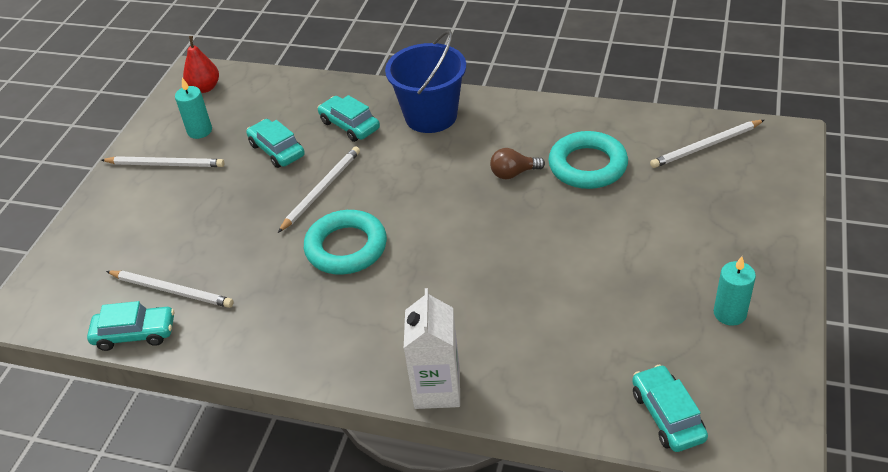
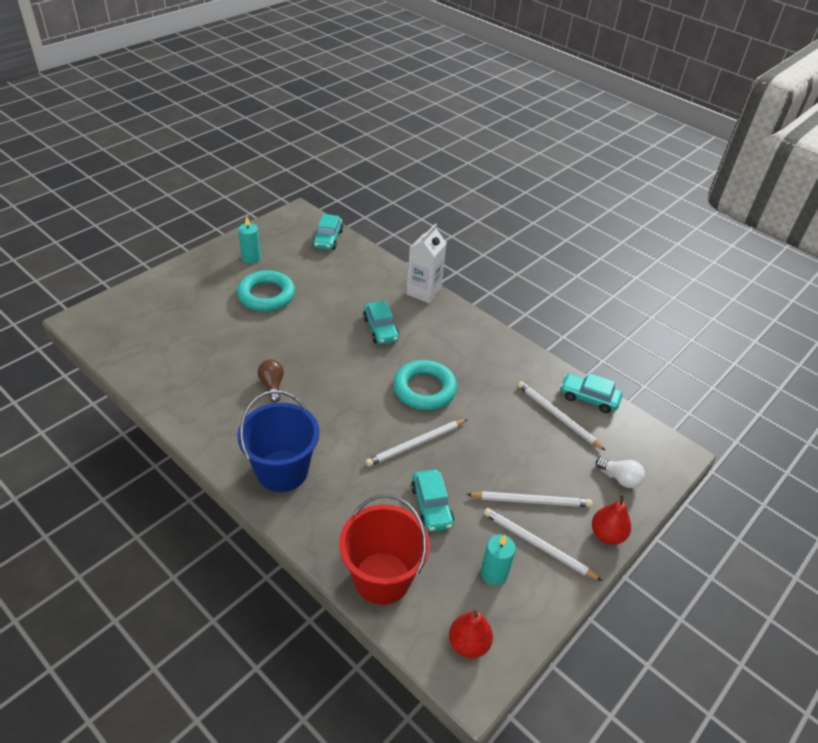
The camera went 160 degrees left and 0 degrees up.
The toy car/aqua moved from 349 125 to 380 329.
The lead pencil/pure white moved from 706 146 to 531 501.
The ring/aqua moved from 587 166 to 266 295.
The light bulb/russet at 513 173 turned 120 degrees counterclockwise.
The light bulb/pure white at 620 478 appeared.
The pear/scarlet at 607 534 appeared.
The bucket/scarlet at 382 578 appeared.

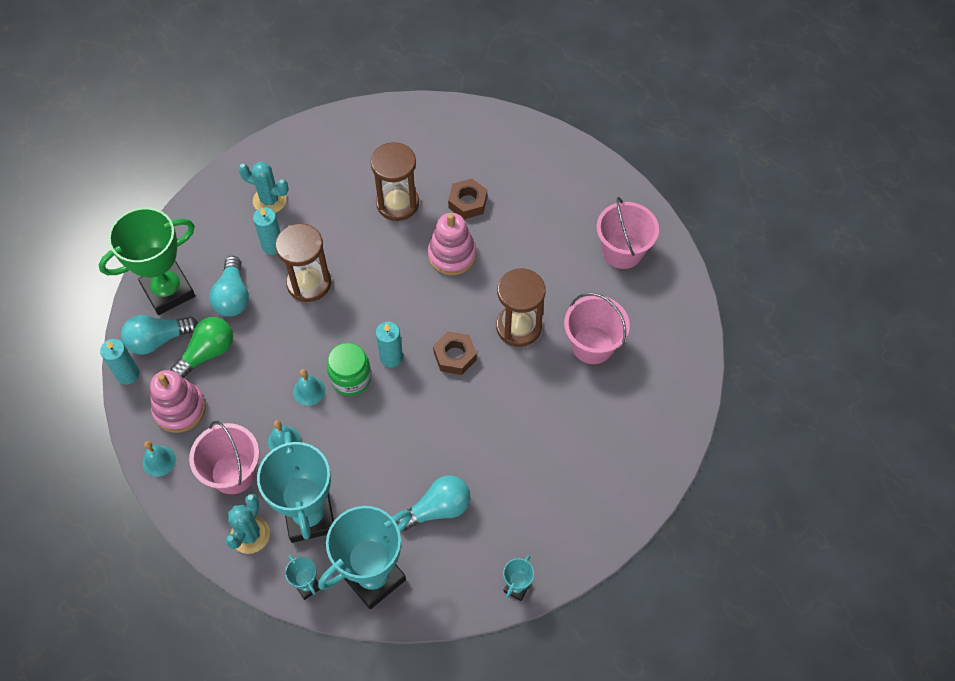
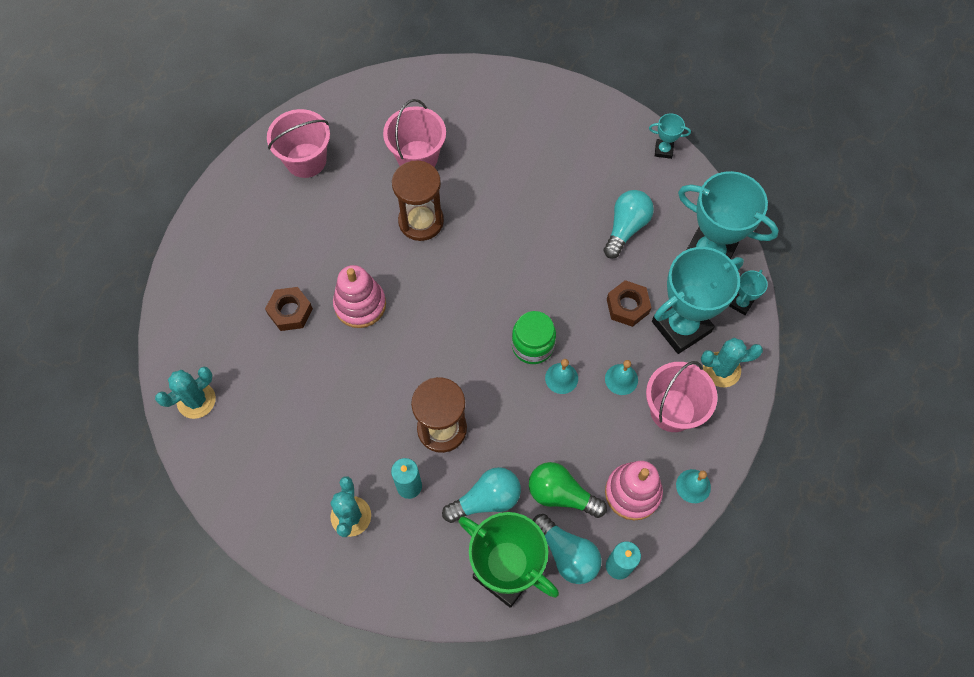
The camera went 110 degrees left and 5 degrees up.
The hourglass/russet at 397 203 disappeared.
The pillar candle/aqua at 391 357 disappeared.
The hexagon nut/russet moved from 455 356 to 627 306.
The light bulb/aqua at 438 509 turned 75 degrees clockwise.
The cactus/aqua at 196 400 appeared.

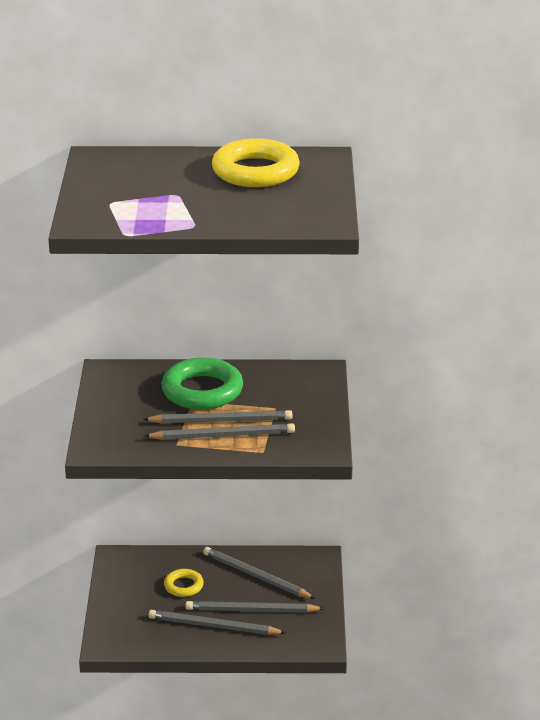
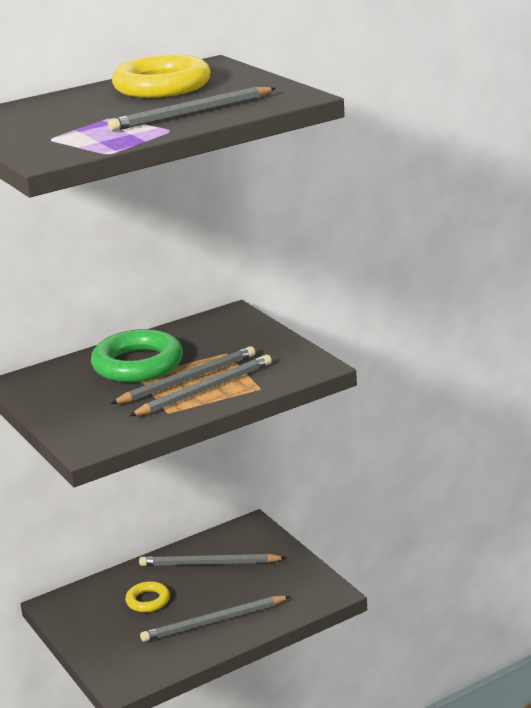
The camera went 30 degrees left and 5 degrees down.
The lead pencil/ash-grey moved from 251 610 to 191 113.

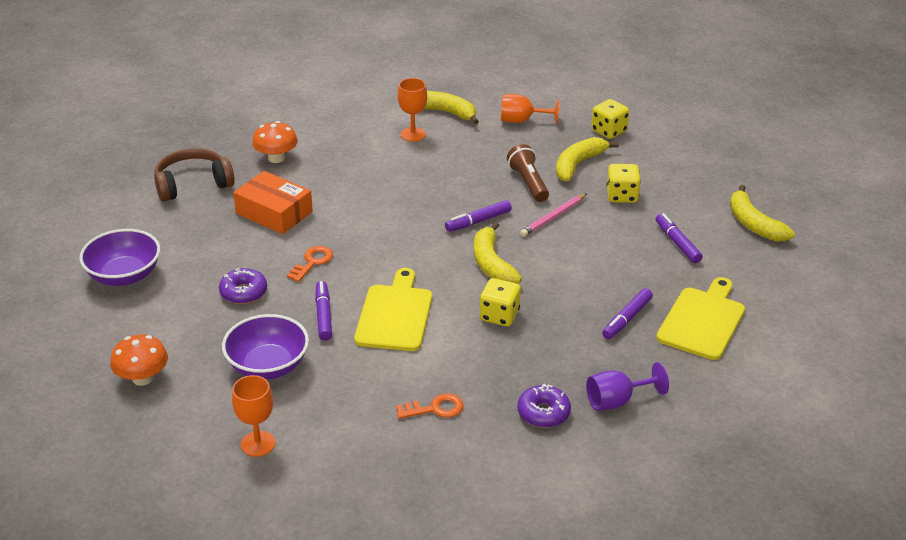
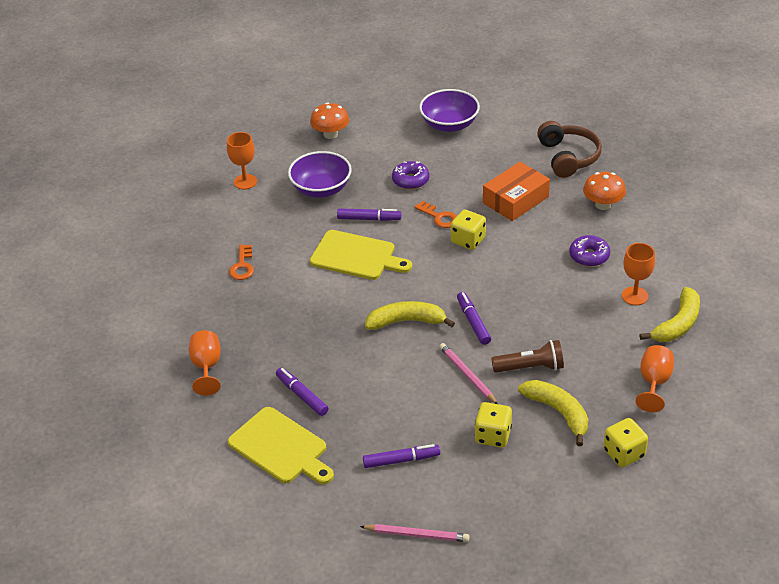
The camera went 105 degrees right and 5 degrees up.
The banana/bright yellow at 754 224 was replaced by the lead pencil/rose-pink at 417 535.
The die/bright yellow moved from 499 315 to 468 240.
The goblet/violet at 617 401 became the goblet/orange-coloured at 207 367.
The donut/violet moved from 543 413 to 589 256.

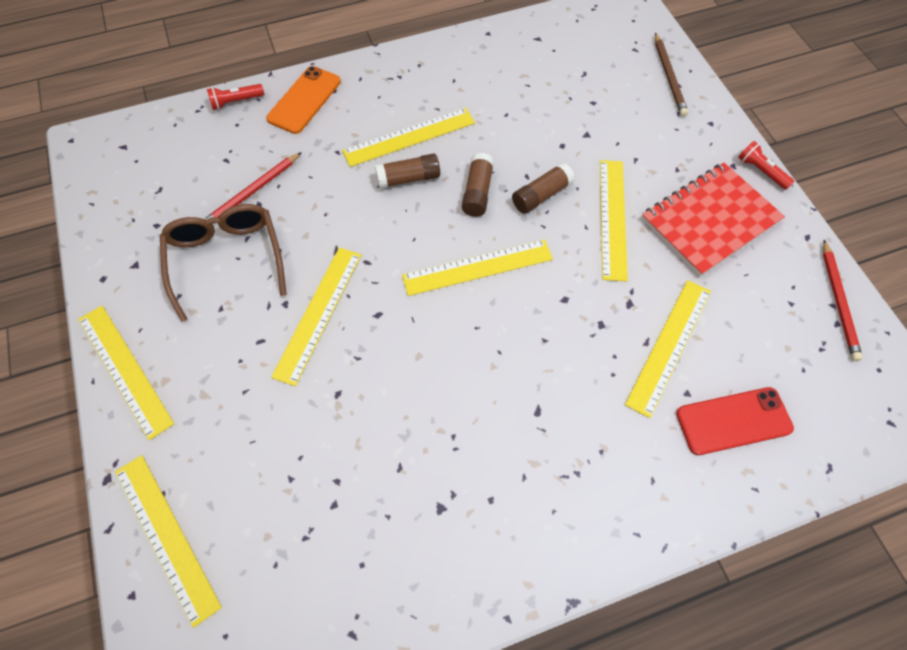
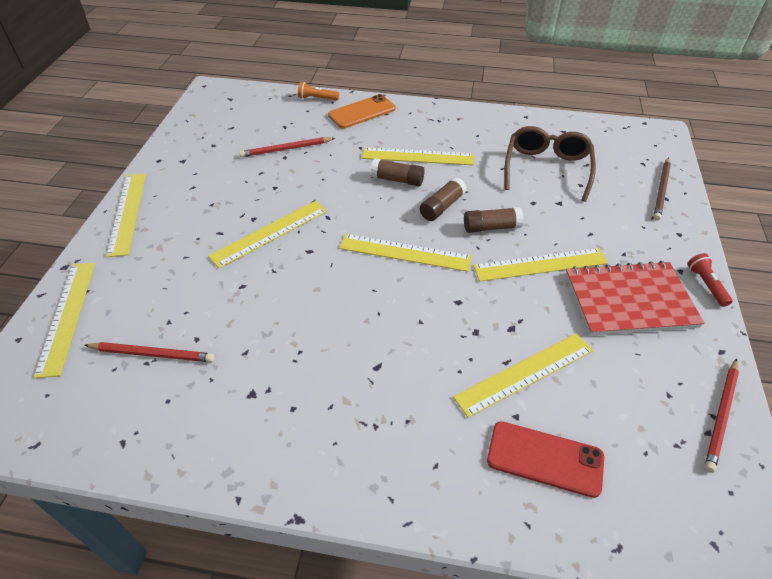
The camera went 30 degrees right and 15 degrees down.
The torch/scarlet at 236 101 became the torch/orange-coloured at 317 98.
The straightedge/bright yellow at 612 218 turned 45 degrees clockwise.
The spectacles/russet moved from 227 260 to 546 169.
The lead pencil/scarlet at 152 354 appeared.

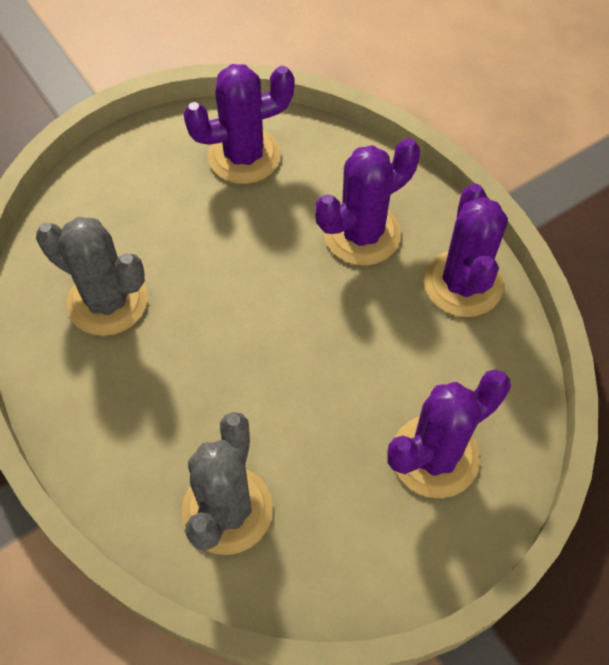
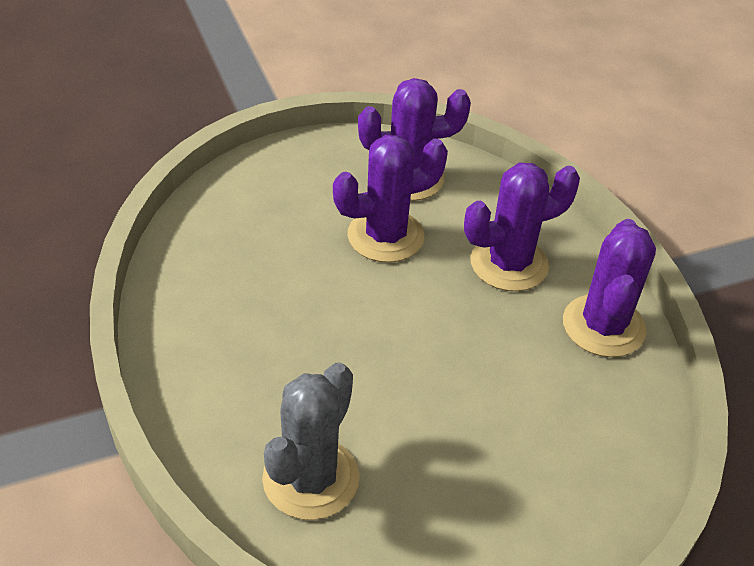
The camera went 10 degrees right and 15 degrees down.
The cactus/ash-grey at 107 301 disappeared.
The cactus/violet moved from 434 456 to 385 236.

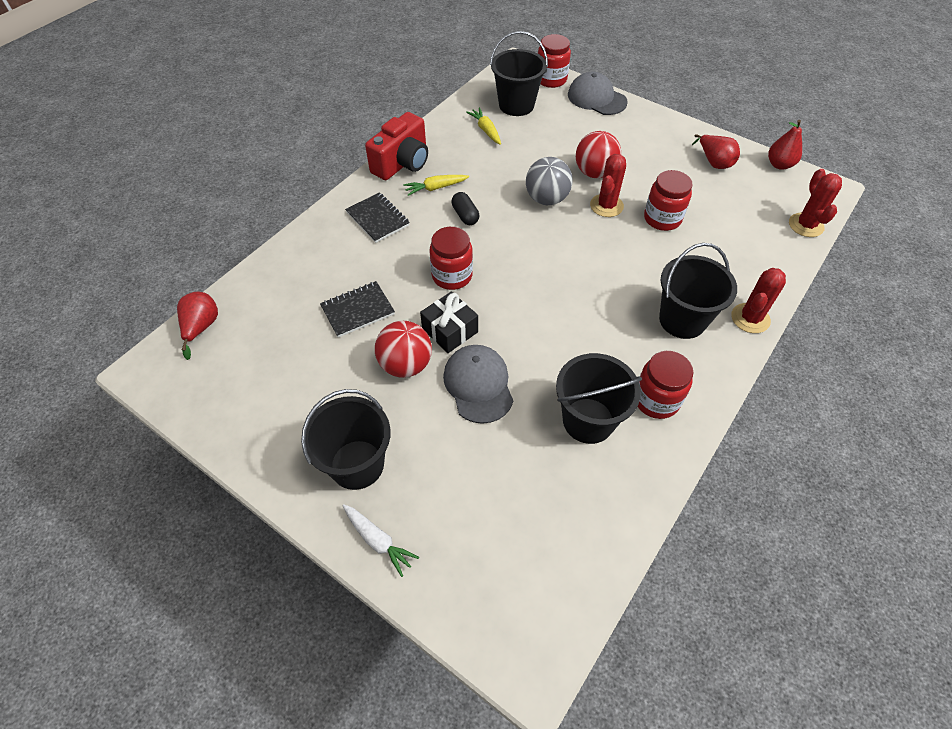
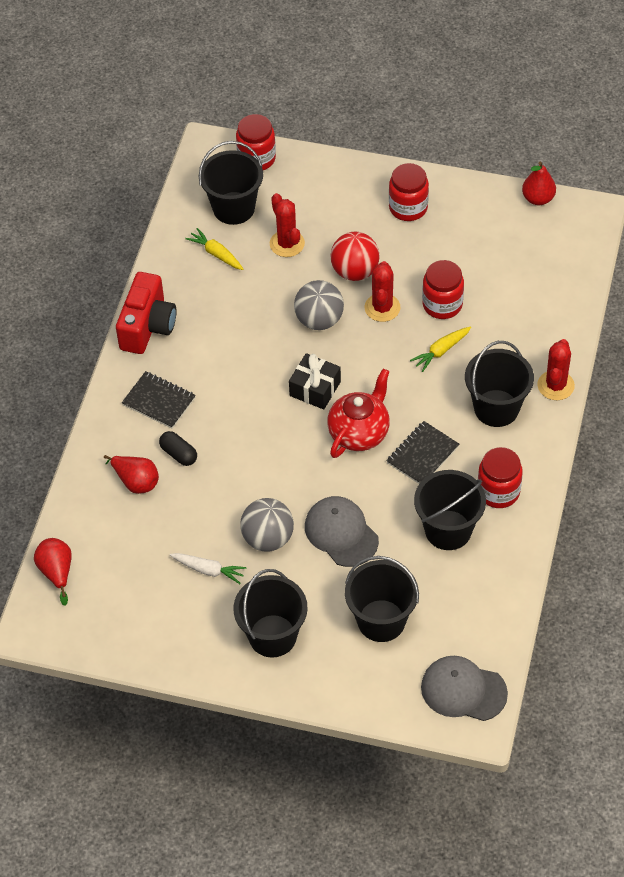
The camera went 20 degrees left and 0 degrees up.
The cap/ash-grey moved from 596 98 to 463 690.
The pear/scarlet moved from 714 162 to 136 482.
The cactus/scarlet moved from 806 225 to 287 244.
The root vegetable/bright yellow moved from 435 188 to 441 351.
The pill/ebony moved from 465 215 to 178 454.
The jar/scarlet moved from 452 276 to 408 208.
The notepad/ebony moved from 358 310 to 422 455.
The wrapped gift/ebony moved from 450 330 to 315 389.
The sphere/scarlet at 406 365 became the sphere/ash-grey at 268 538.
The root vegetable/pure white moved from 378 541 to 208 570.
The china teapot/scarlet at 359 432 appeared.
The bucket/ebony at 381 620 appeared.

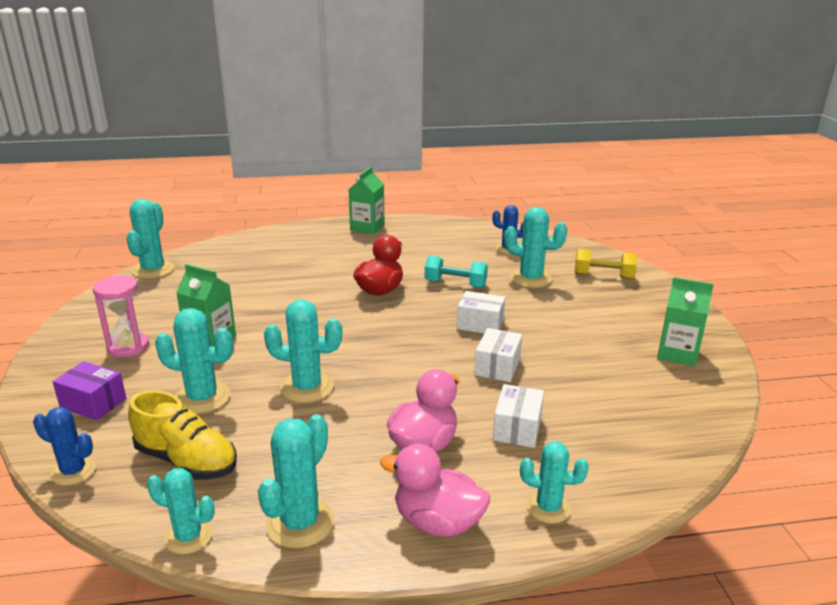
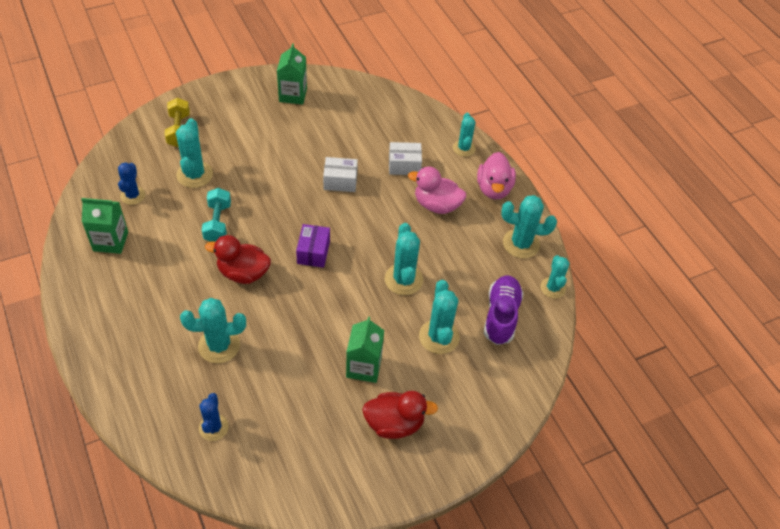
The camera went 110 degrees left and 25 degrees up.
The milk carton/green moved from 367 227 to 110 241.
The cactus/aqua moved from 153 270 to 219 345.
The hourglass/rose-pink at 128 347 was replaced by the duck/scarlet at 394 423.
The package/pure white at 480 324 disappeared.
The package/violet moved from 93 403 to 313 252.
The sneaker/bright yellow at 186 461 became the sneaker/violet at 501 316.
The cactus/cobalt moved from 73 471 to 213 427.

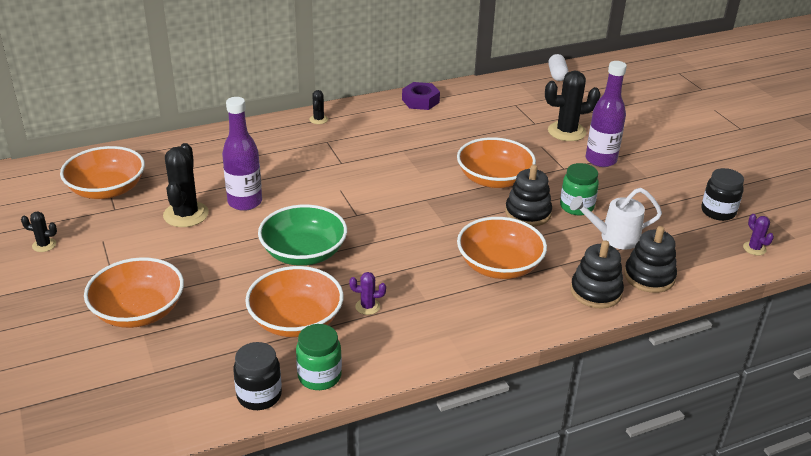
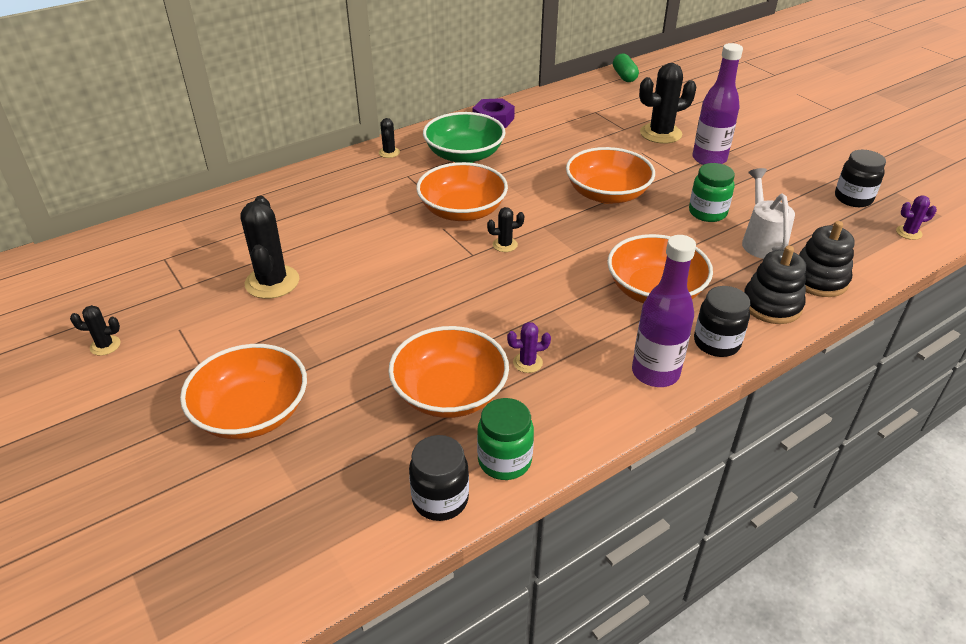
The camera went 10 degrees left and 5 degrees up.
The pill/pure white at 557 75 became the pill/green at 624 76.
The flask/violet moved from 245 202 to 655 373.
The serving bowl/orange-coloured moved from 107 189 to 462 211.
The stacking rings/ebony at 528 213 disappeared.
The watering pot/pure white at 613 237 turned 105 degrees clockwise.
The serving bowl/green moved from 304 253 to 464 155.
The cactus/violet at 754 248 turned 60 degrees counterclockwise.
The cactus/ebony at 505 245 appeared.
The jar/ebony at 716 343 appeared.

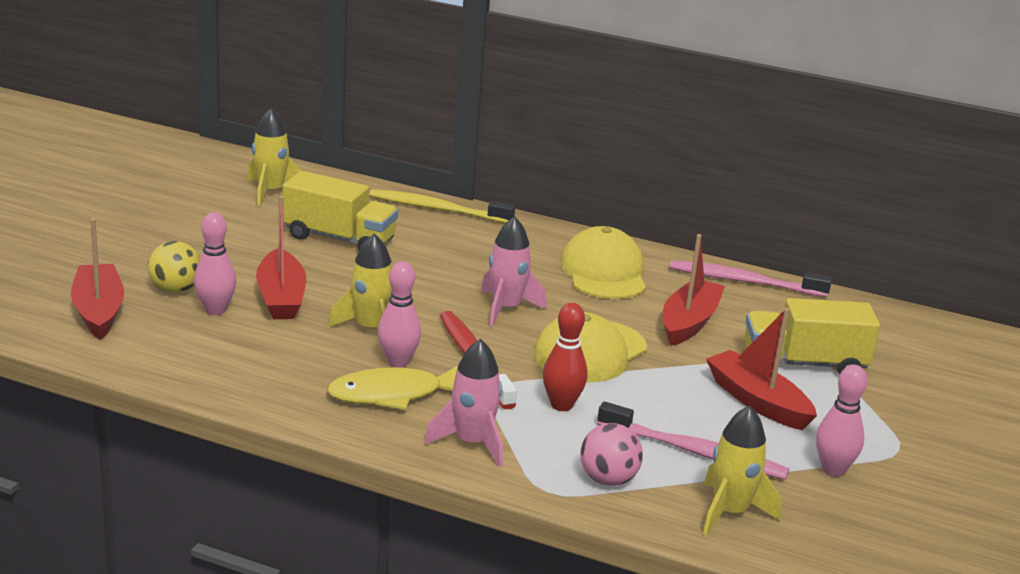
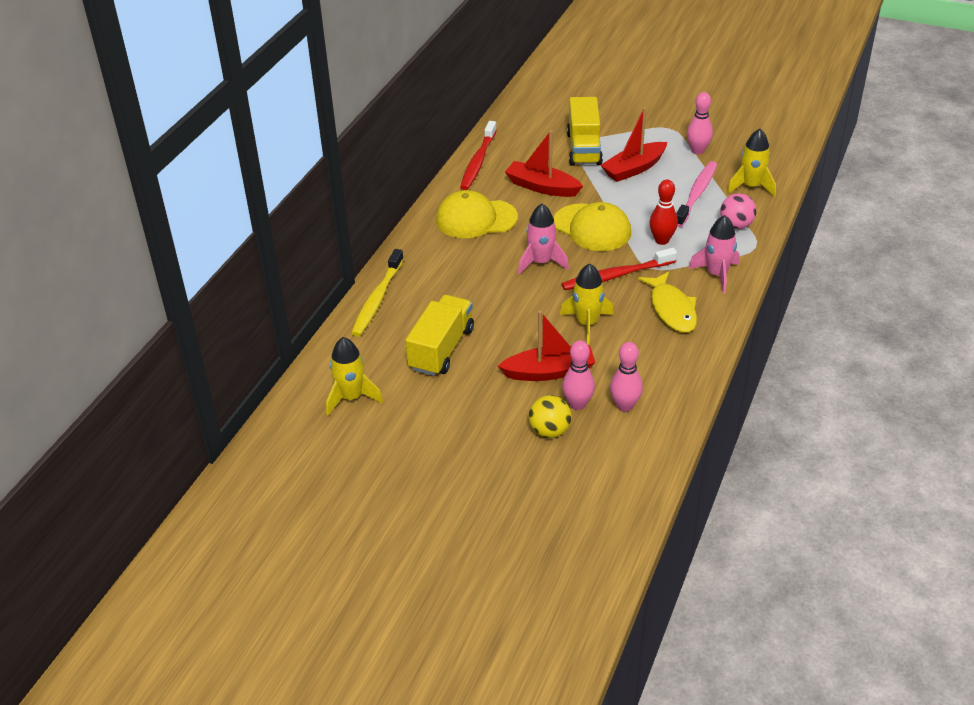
The camera went 85 degrees left and 15 degrees up.
The sailboat/scarlet at 98 311 disappeared.
The tooth brush/rose-pink at 744 282 became the tooth brush/scarlet at 478 161.
The skittle/rose-pink moved from 398 362 to 624 406.

